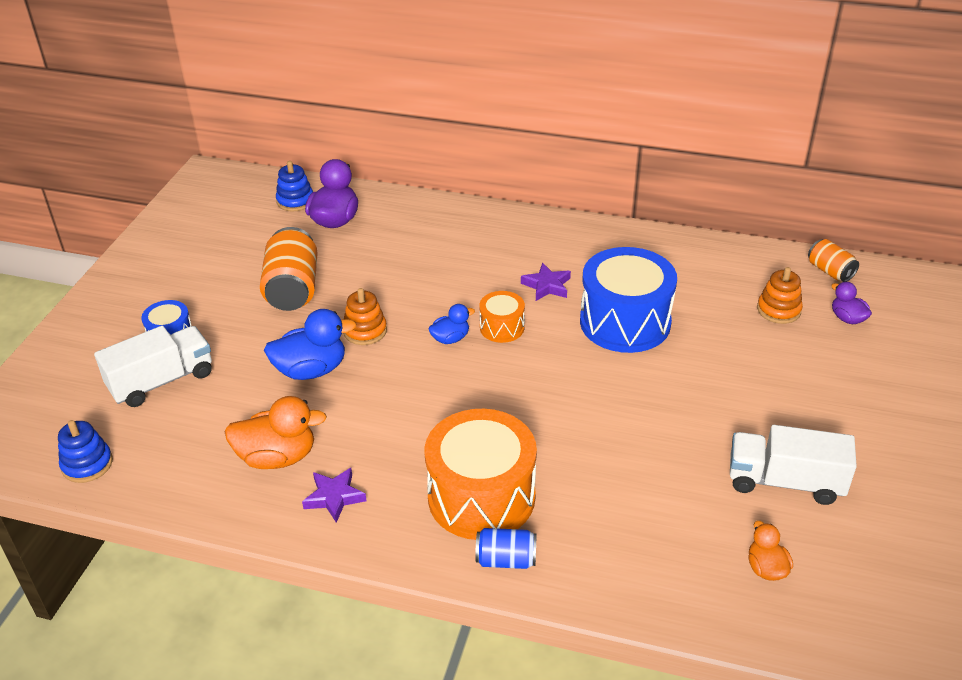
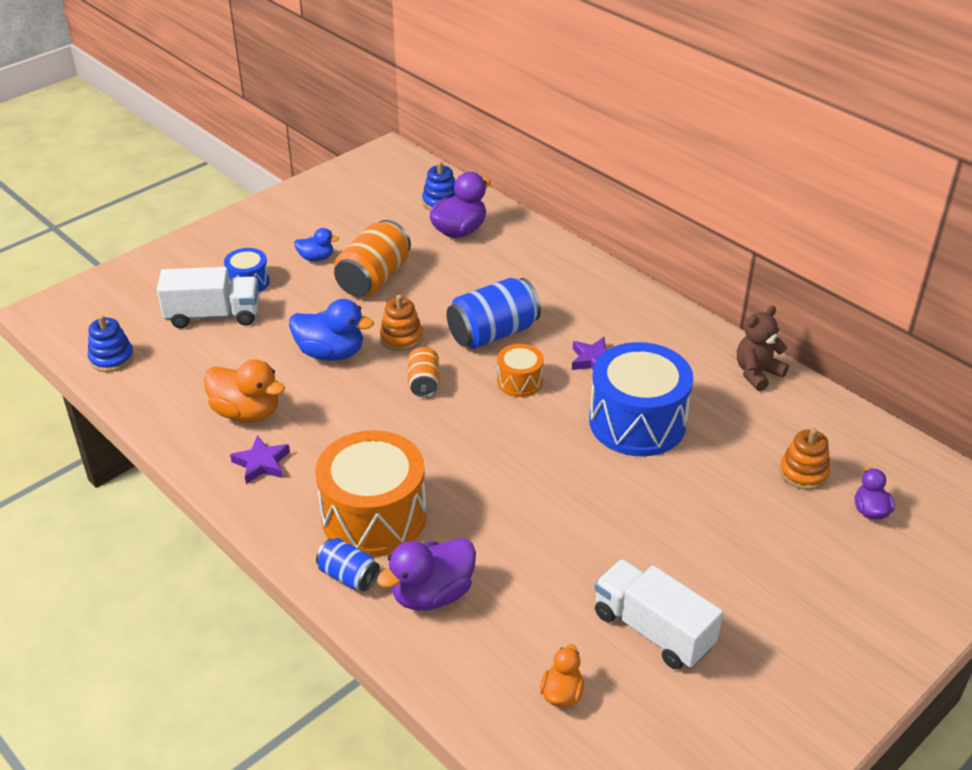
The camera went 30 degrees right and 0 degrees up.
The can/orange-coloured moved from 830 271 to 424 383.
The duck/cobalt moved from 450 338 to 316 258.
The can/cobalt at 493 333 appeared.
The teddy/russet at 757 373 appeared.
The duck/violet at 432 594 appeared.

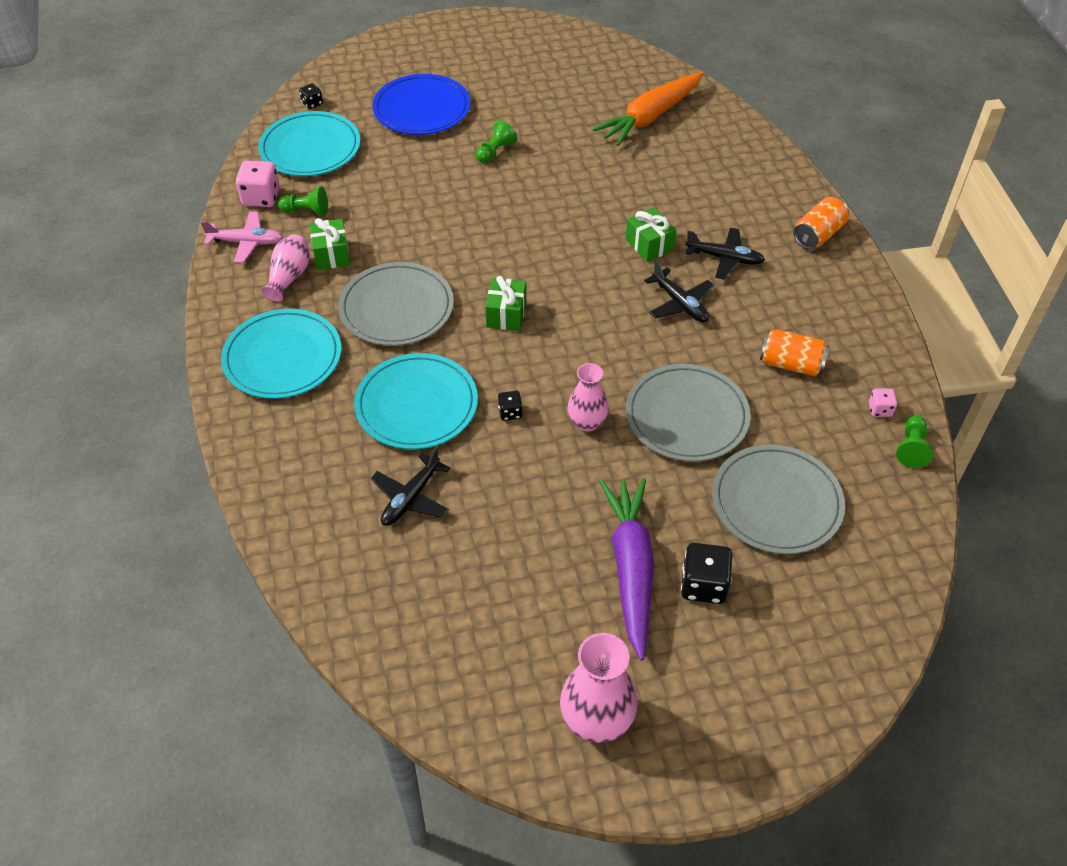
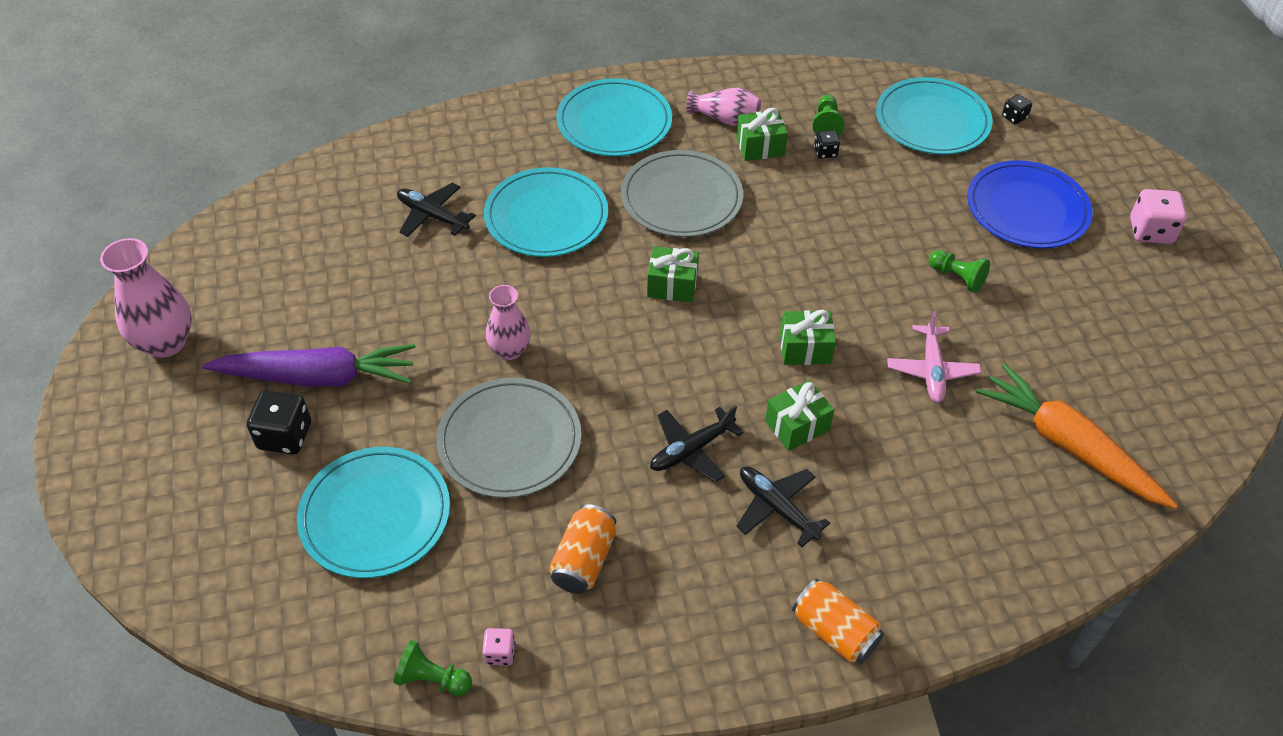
The camera went 90 degrees right and 0 degrees up.
The die/rose-pink moved from 261 197 to 1150 231.
The toy plane/rose-pink moved from 246 242 to 931 370.
The toy plane/ebony at 725 258 turned 120 degrees clockwise.
The die/ebony moved from 510 412 to 825 152.
The flat dish/ash-grey at 776 502 became the flat dish/aqua at 375 515.
The wrapped gift/green at 805 349 appeared.

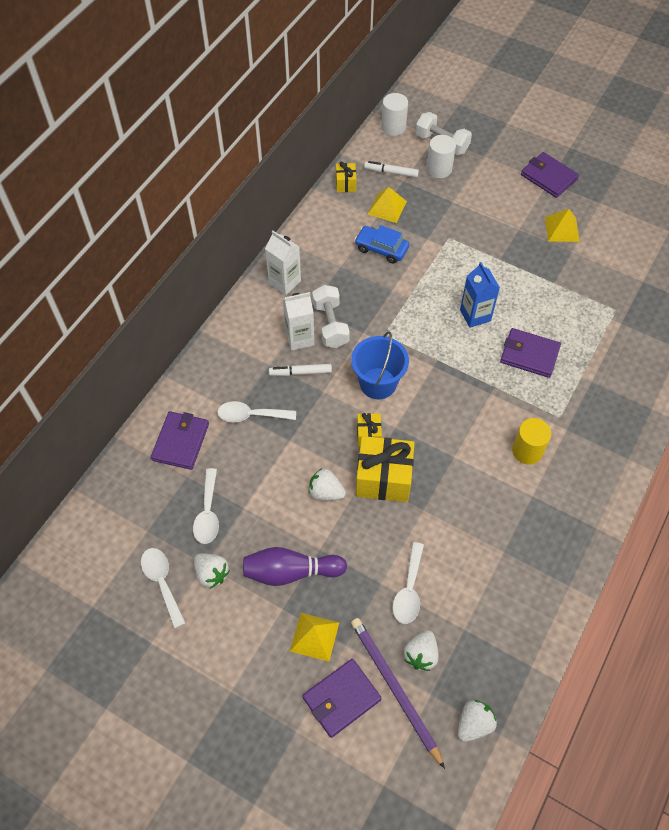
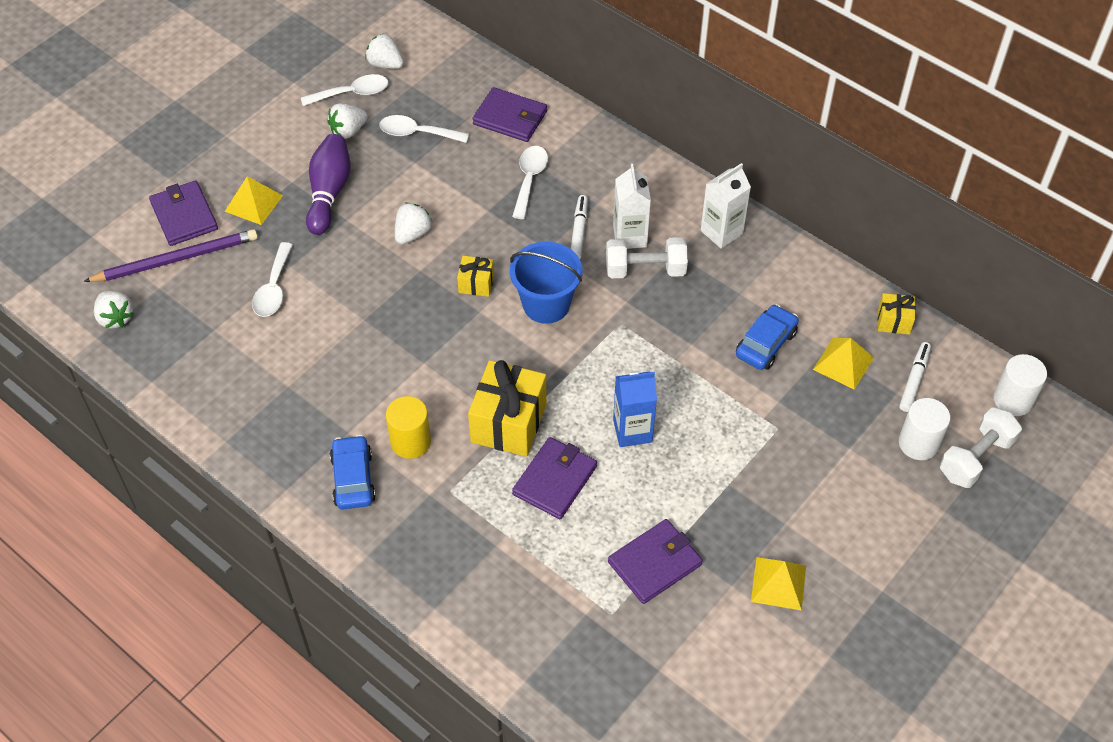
The camera went 100 degrees right and 5 degrees down.
The card wallet/violet moved from 548 177 to 654 563.
The wrapped gift/bright yellow moved from 383 478 to 509 423.
The tablespoon/pure white at 409 590 turned 105 degrees counterclockwise.
The toy strawberry/pure white moved from 421 654 to 385 64.
The toy car/cobalt at 353 479 appeared.

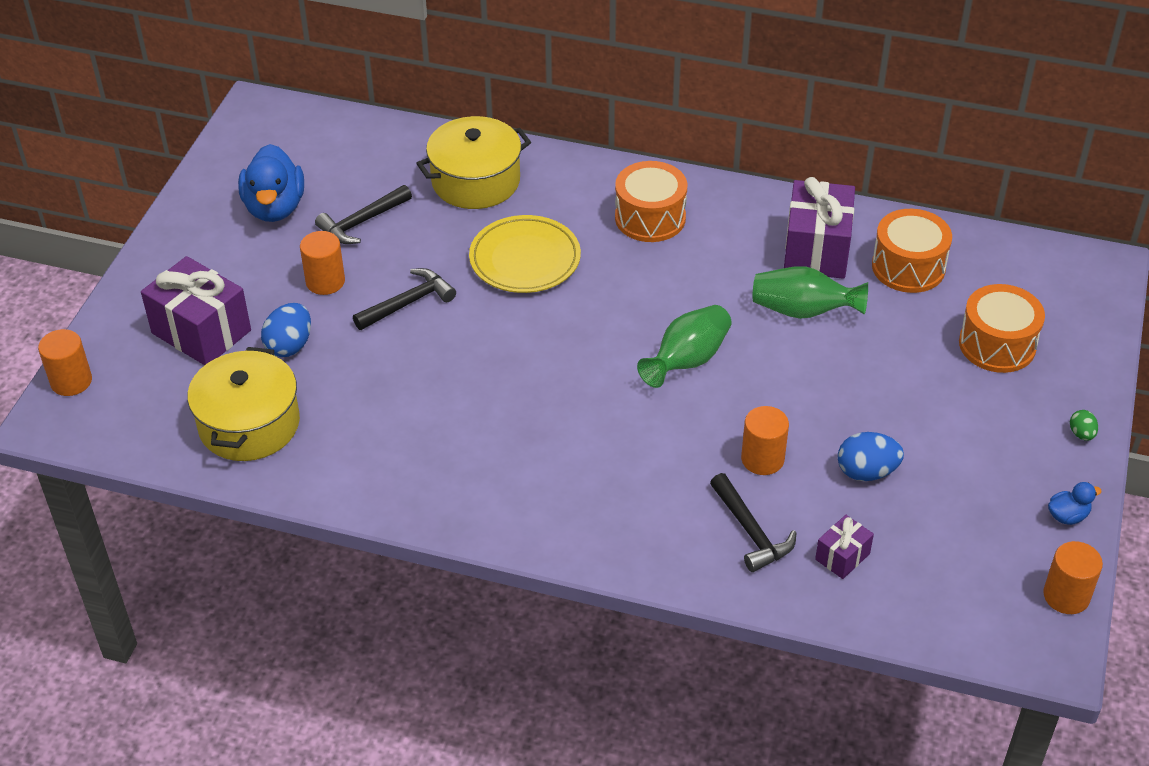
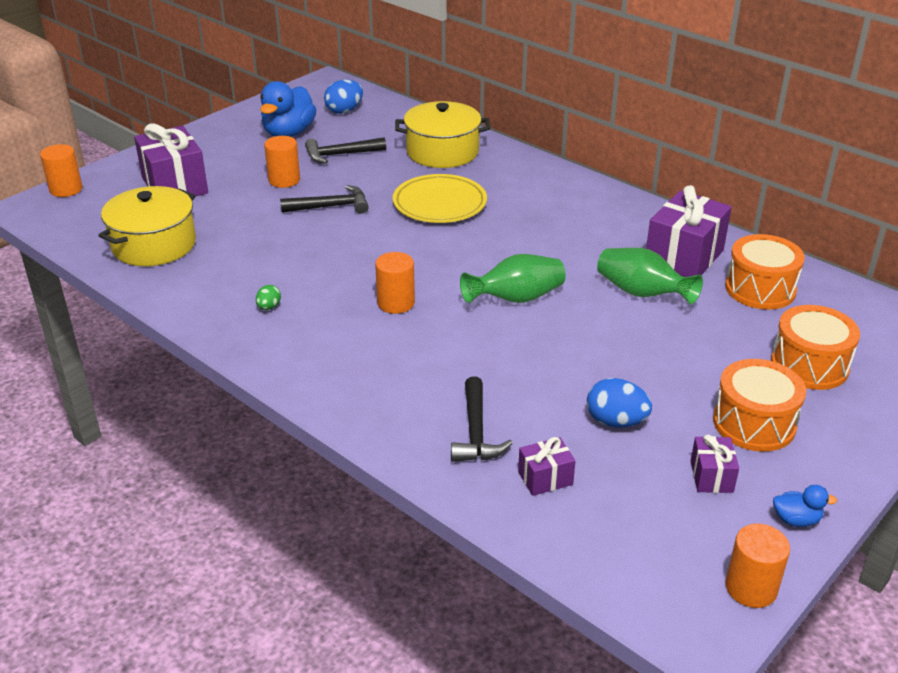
The camera went 25 degrees right and 10 degrees down.
The toy drum/orange-coloured moved from 650 218 to 754 423.
The toy egg/cobalt moved from 289 345 to 344 111.
The solid cylinder/orange-coloured moved from 762 459 to 396 303.
The toy egg/green moved from 1081 434 to 269 307.
The wrapped gift/violet at 711 476 appeared.

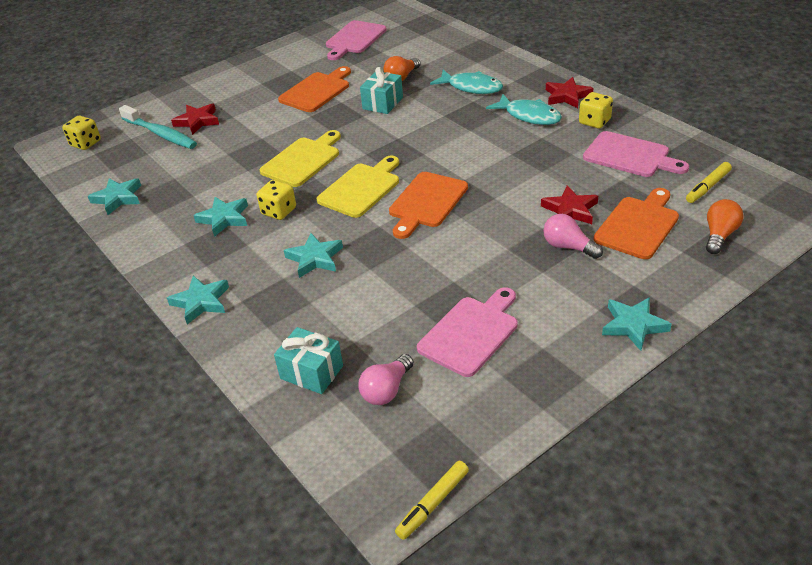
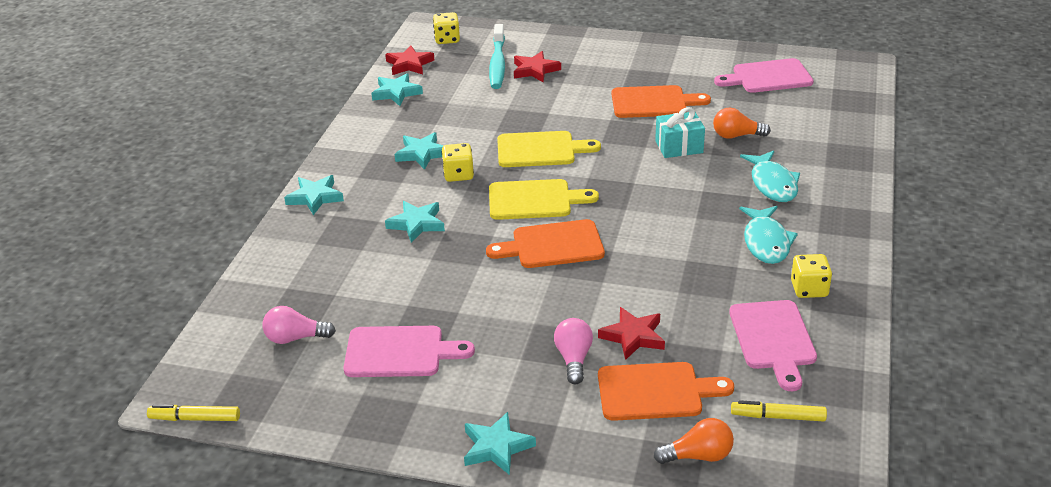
The camera went 50 degrees right and 5 degrees down.
The five-pointed star/scarlet moved from 567 96 to 409 64.
The wrapped gift/aqua at 311 372 disappeared.

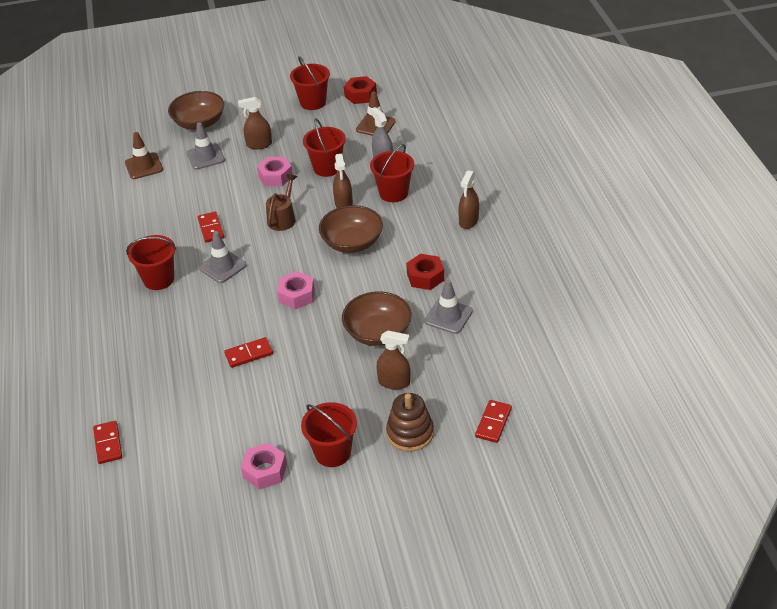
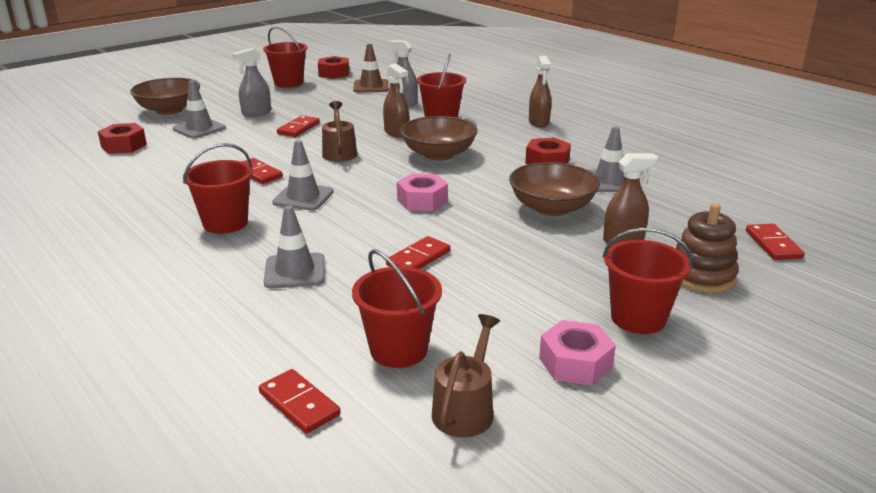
The camera went 30 degrees left and 15 degrees down.
The spray bottle/russet at 259 144 became the spray bottle/ash-grey at 256 113.
The bucket/scarlet moved from 327 168 to 398 350.
The traffic cone/russet at 144 166 was replaced by the hexagon nut/scarlet at 124 146.
The hexagon nut/rose-pink at 275 176 was replaced by the domino piece/scarlet at 298 128.
The traffic cone/ash-grey at 295 271 appeared.
The watering pot/russet at 466 408 appeared.

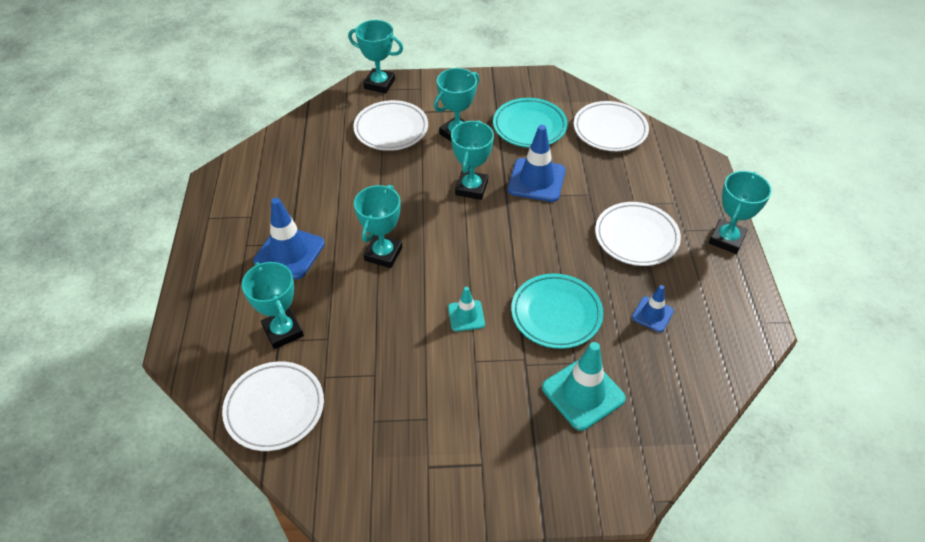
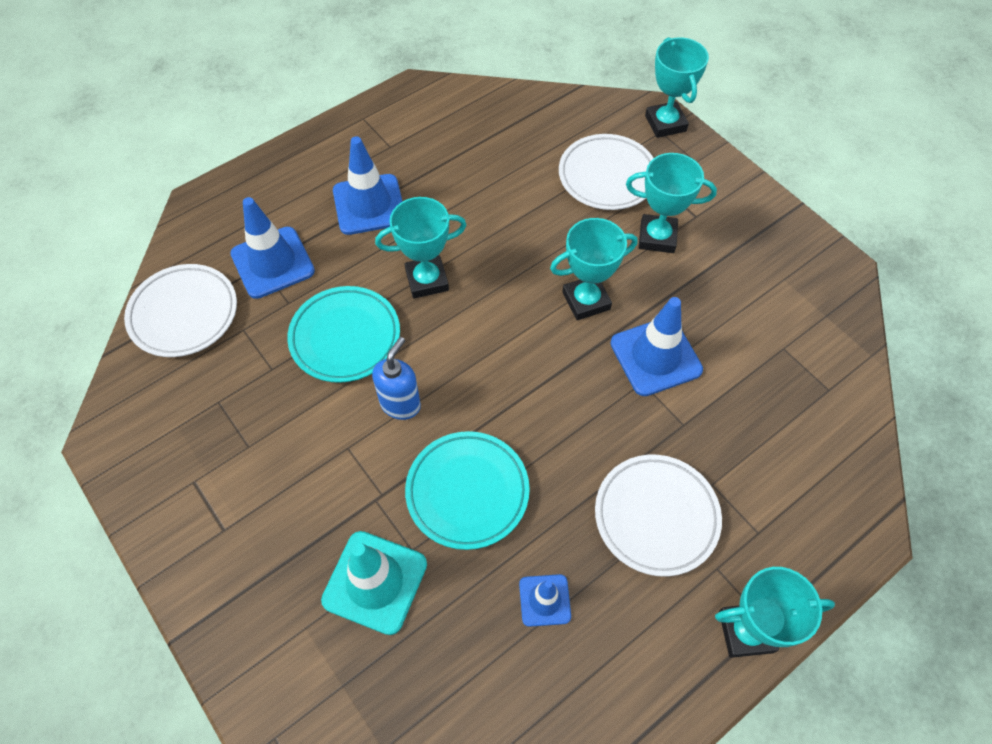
The camera went 55 degrees right and 10 degrees up.
The flat dish/aqua moved from 529 126 to 345 337.
The flat dish/pure white at 610 130 disappeared.
The trophy/aqua at 283 331 was replaced by the traffic cone/cobalt at 272 262.
The traffic cone/aqua at 466 316 was replaced by the pump bottle/cobalt at 400 404.

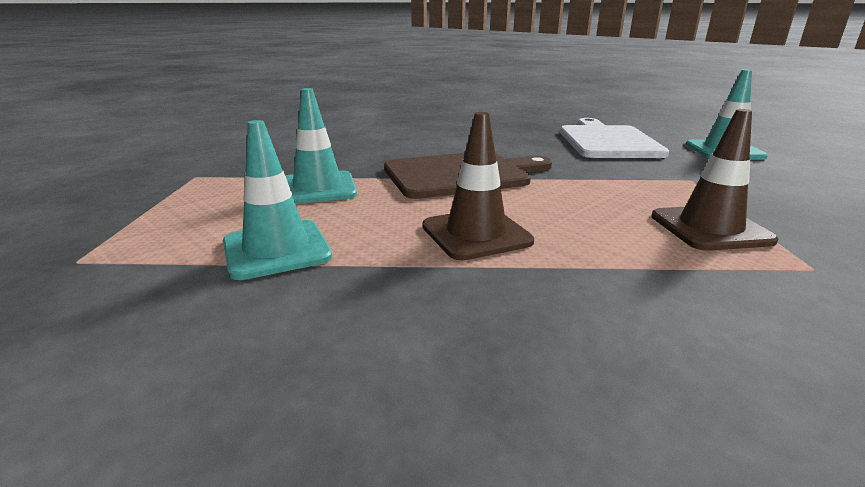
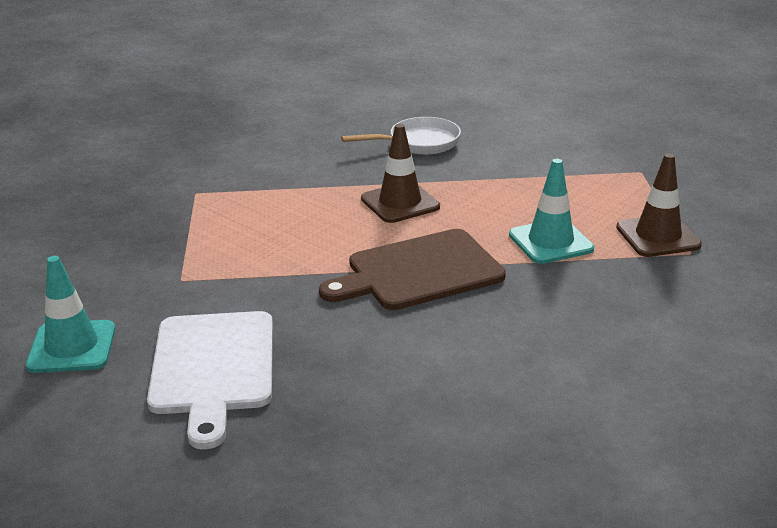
The camera went 175 degrees right and 5 degrees up.
The traffic cone/russet moved from 710 228 to 658 236.
The traffic cone/aqua at 276 249 disappeared.
The pan/pure white at 419 143 appeared.

